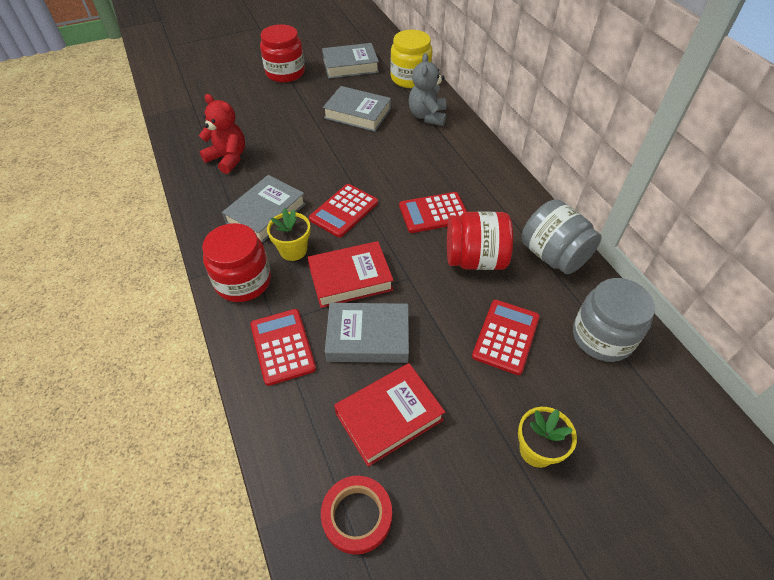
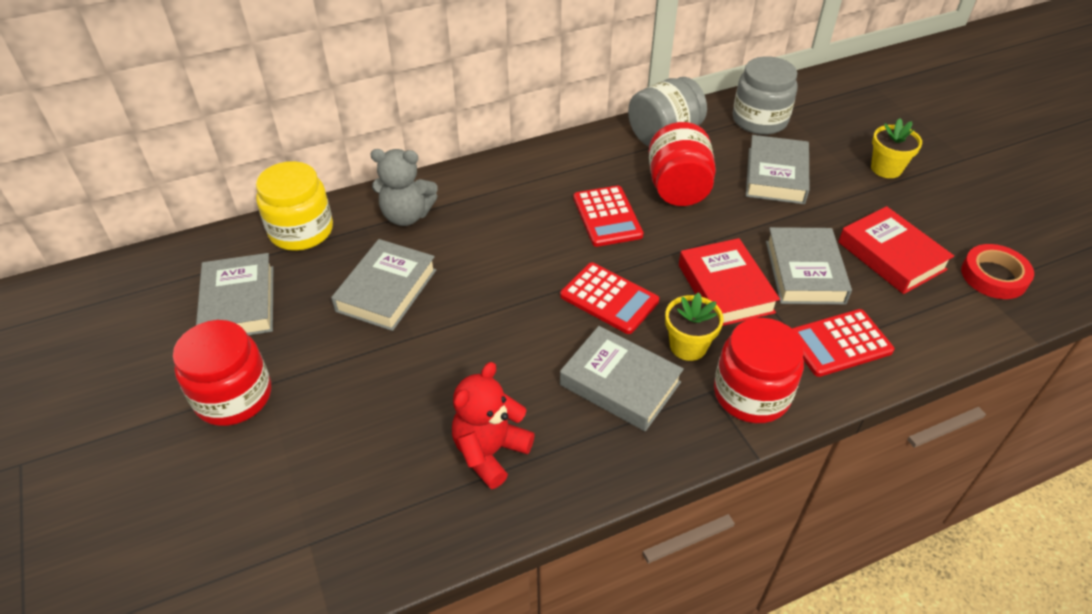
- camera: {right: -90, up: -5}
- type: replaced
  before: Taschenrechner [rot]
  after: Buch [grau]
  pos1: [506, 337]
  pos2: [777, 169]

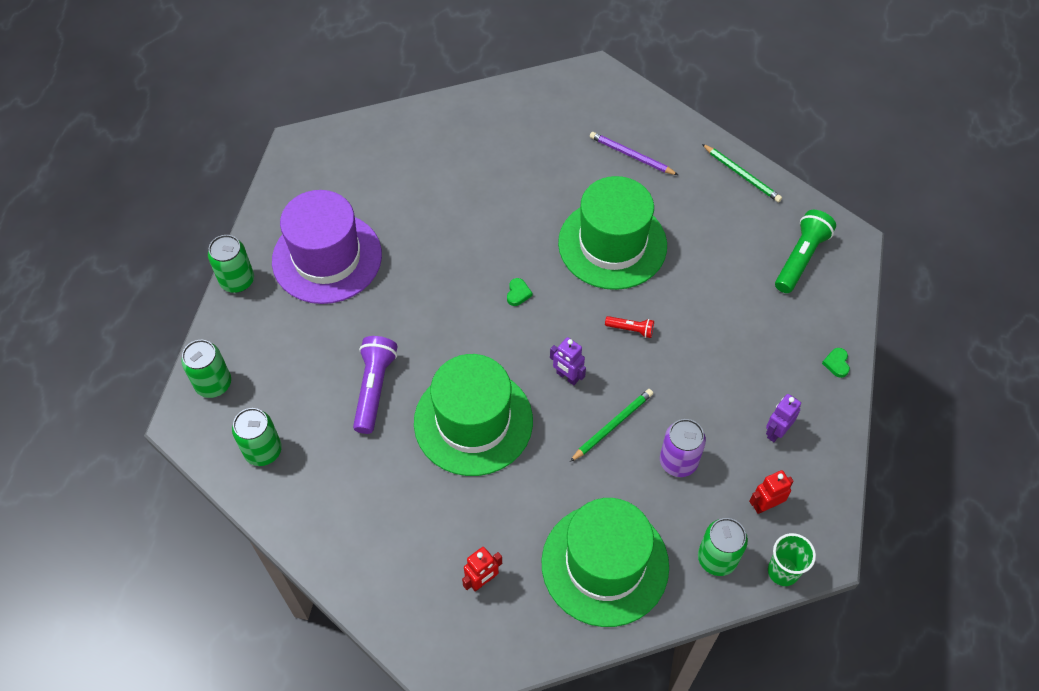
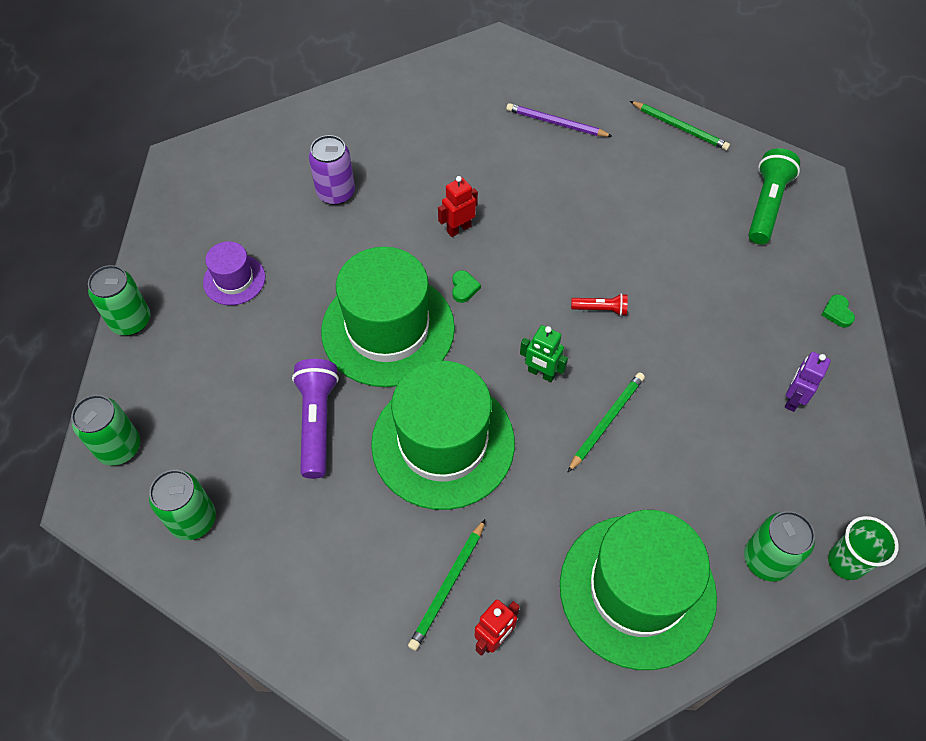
- camera: {right: -10, up: 0}
- type: moved
  before: Hut [grün]
  pos1: [612, 233]
  pos2: [388, 317]
- type: resized
  before: Hut [lila]
  pos1: [327, 247]
  pos2: [234, 273]
  scale: 0.48
- type: recoloured
  before: Roboter [lila]
  after: Roboter [grün]
  pos1: [568, 361]
  pos2: [544, 353]
- type: moved
  before: Dose [lila]
  pos1: [683, 448]
  pos2: [332, 170]
- type: moved
  before: Roboter [rot]
  pos1: [771, 492]
  pos2: [458, 206]
- type: added
  after: Bleistift [grün]
  pos2: [446, 585]

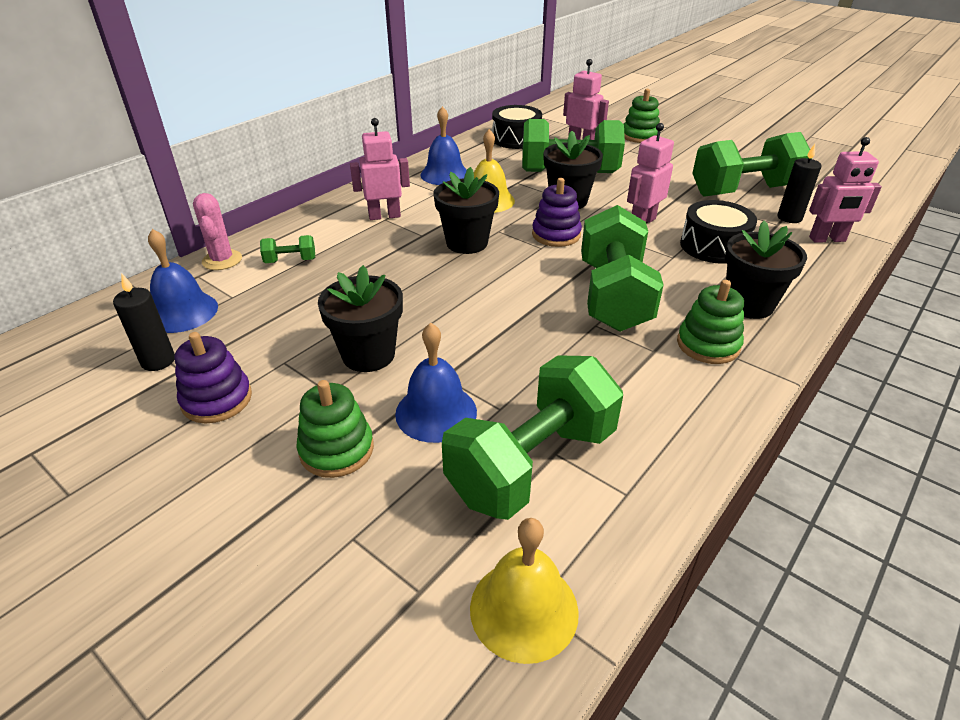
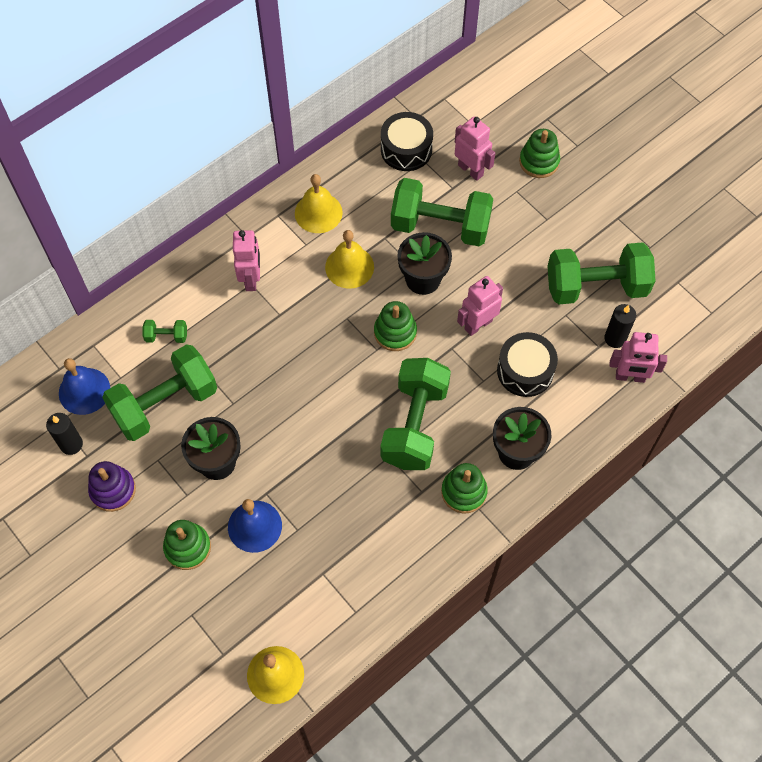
- camera: {right: 10, up: 25}
- type: recoloured
  before: Glocke [blau]
  after: Glocke [gelb]
  pos1: [443, 145]
  pos2: [319, 203]
- type: turned
  before: Roboter [rosa]
  pos1: [380, 169]
  pos2: [246, 260]
  turn: 90
- type: removed
  before: Blumentopf [schwarz]
  pos1: [466, 210]
- type: recoloured
  before: Stapelspielzeug [lila]
  after: Stapelspielzeug [grün]
  pos1: [557, 212]
  pos2: [395, 326]
- type: removed
  before: Kaktus [rosa]
  pos1: [217, 231]
- type: moved
  before: Hantel [grün]
  pos1: [532, 437]
  pos2: [159, 392]

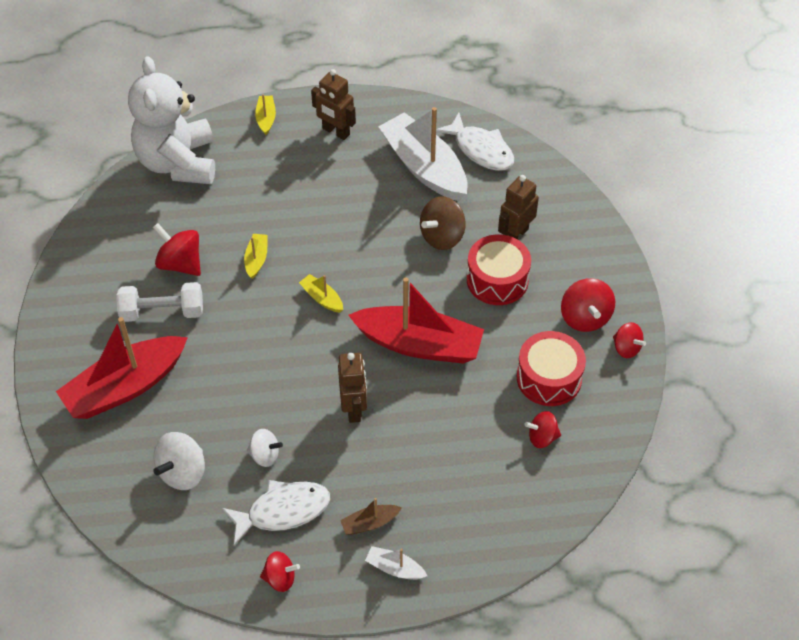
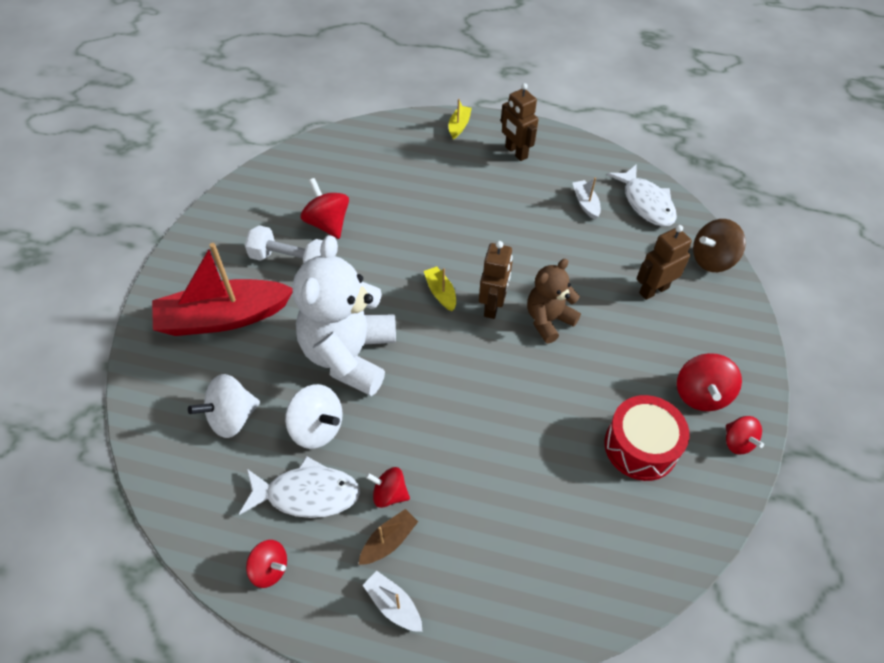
- camera: {right: 20, up: 0}
- type: moved
  before: Teddybär [weiß]
  pos1: [171, 120]
  pos2: [344, 315]
- type: resized
  before: Boot [weiß]
  pos1: [423, 154]
  pos2: [587, 199]
  scale: 0.42
- type: moved
  before: Kreisel [braun]
  pos1: [443, 223]
  pos2: [719, 245]
- type: removed
  before: Boot [gelb]
  pos1: [256, 256]
- type: removed
  before: Trommel [rot]
  pos1: [499, 269]
- type: removed
  before: Boot [rot]
  pos1: [416, 320]
- type: moved
  before: Roboter [braun]
  pos1: [352, 388]
  pos2: [496, 280]
- type: moved
  before: Kreisel [rot]
  pos1: [542, 429]
  pos2: [388, 487]
- type: resized
  before: Kreisel [weiß]
  pos1: [265, 448]
  pos2: [314, 416]
  scale: 1.55
- type: turned
  before: Boot [braun]
  pos1: [371, 516]
  pos2: [388, 537]
  turn: 135
- type: added
  after: Teddybär [braun]
  pos2: [554, 301]

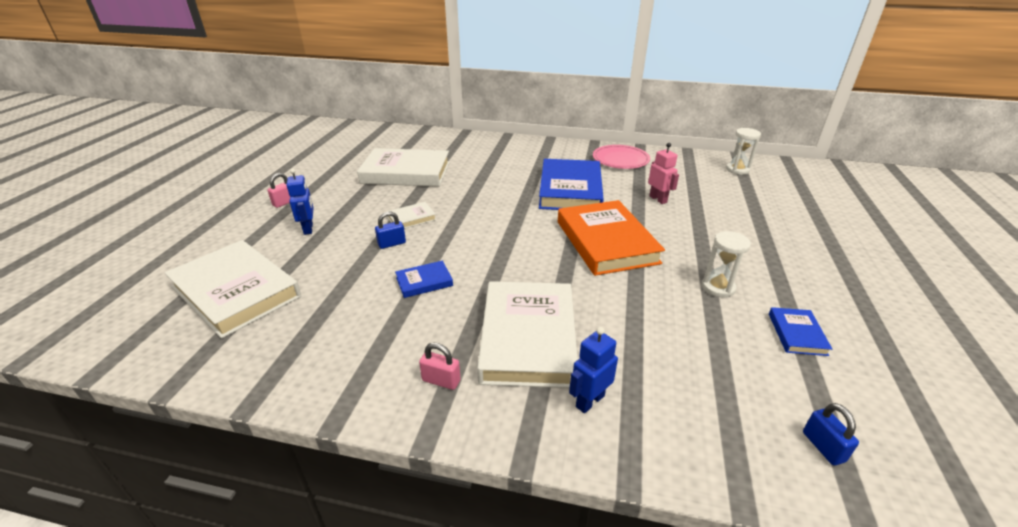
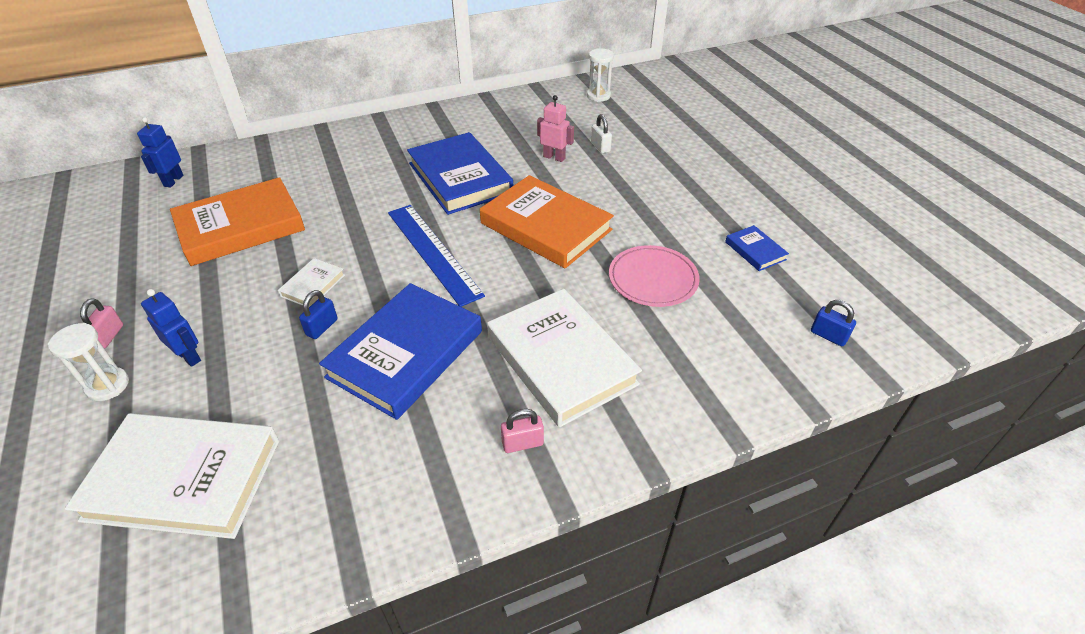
- camera: {right: -35, up: 10}
- type: moved
  before: Teller [rosa]
  pos1: [621, 157]
  pos2: [654, 276]
- type: recoloured
  before: Buch [weiß]
  after: Buch [orange]
  pos1: [403, 167]
  pos2: [237, 221]
- type: moved
  before: Sanduhr [weiß]
  pos1: [726, 264]
  pos2: [88, 362]
- type: resized
  before: Buch [blau]
  pos1: [424, 279]
  pos2: [400, 351]
  scale: 2.22
- type: moved
  before: Roboter [blau]
  pos1: [593, 370]
  pos2: [160, 152]
- type: added
  after: Vorhängeschloss [weiß]
  pos2: [601, 134]
- type: added
  after: Lineal [blau]
  pos2: [436, 256]

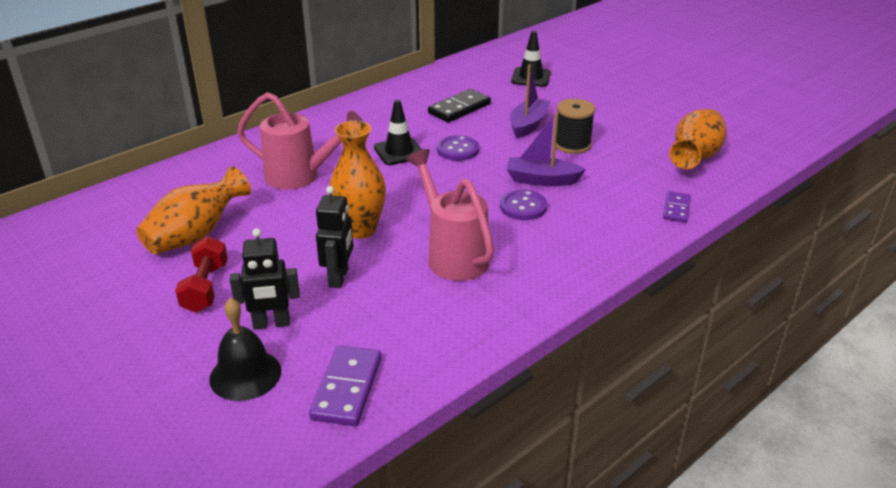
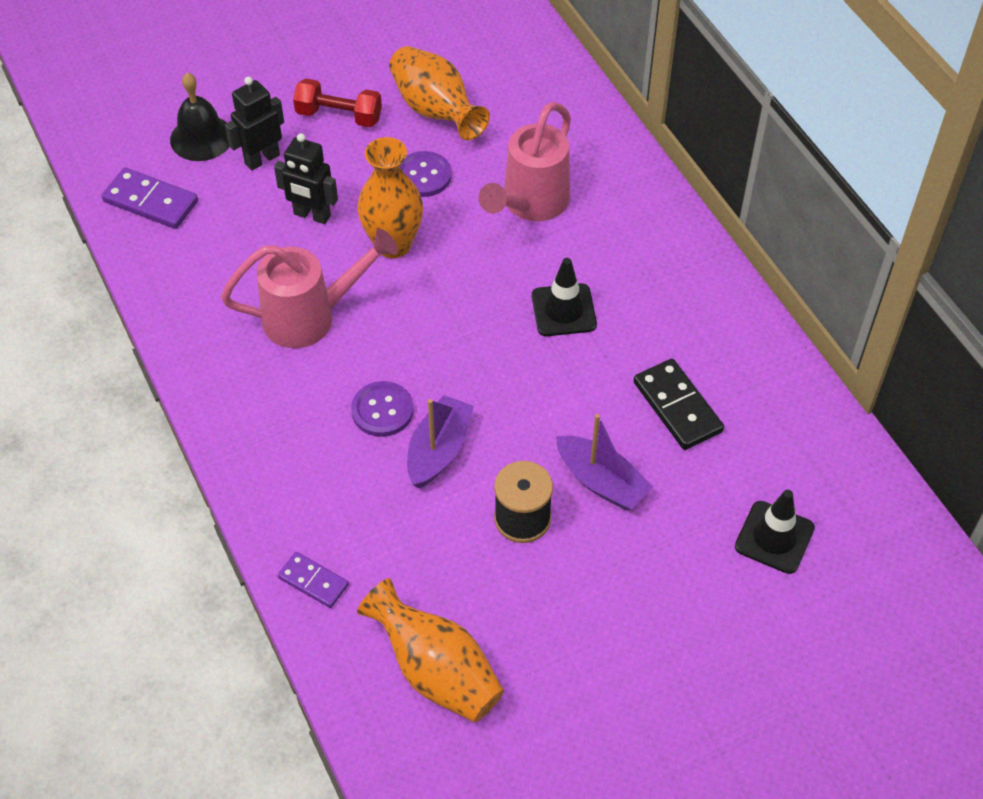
- camera: {right: 105, up: 20}
- type: moved
  before: Knopf [lila]
  pos1: [458, 148]
  pos2: [426, 174]
- type: turned
  before: Roboter [schwarz]
  pos1: [265, 278]
  pos2: [254, 123]
  turn: 45

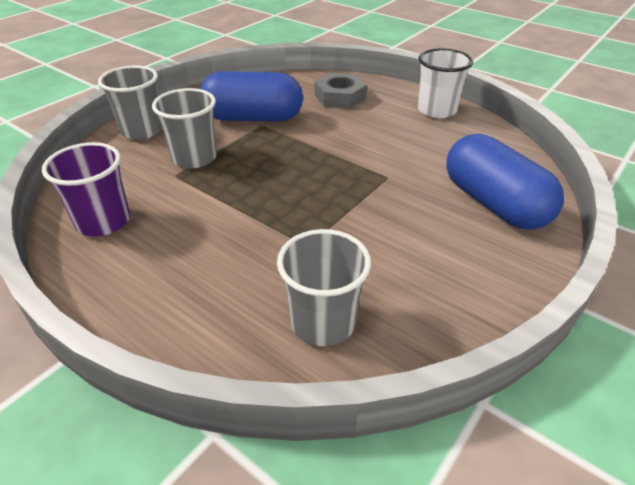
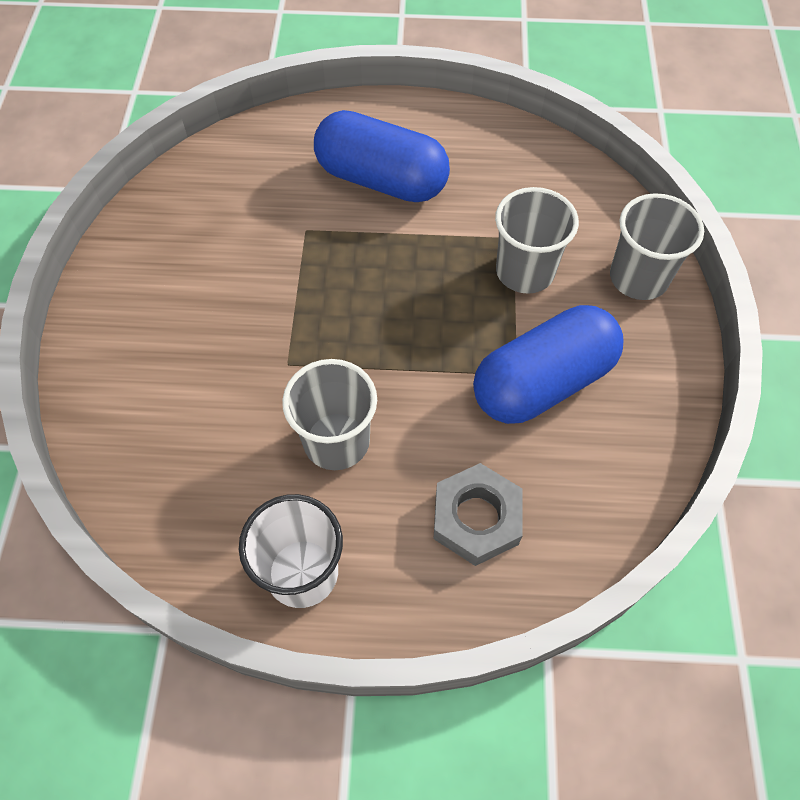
- camera: {right: 145, up: 20}
- type: moved
  before: Kapsel [blau]
  pos1: [505, 182]
  pos2: [382, 156]
- type: removed
  before: Becher [lila]
  pos1: [86, 189]
- type: moved
  before: Becher [grau]
  pos1: [324, 287]
  pos2: [329, 414]

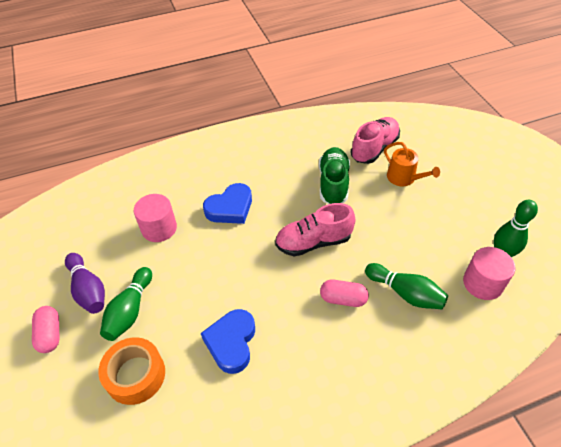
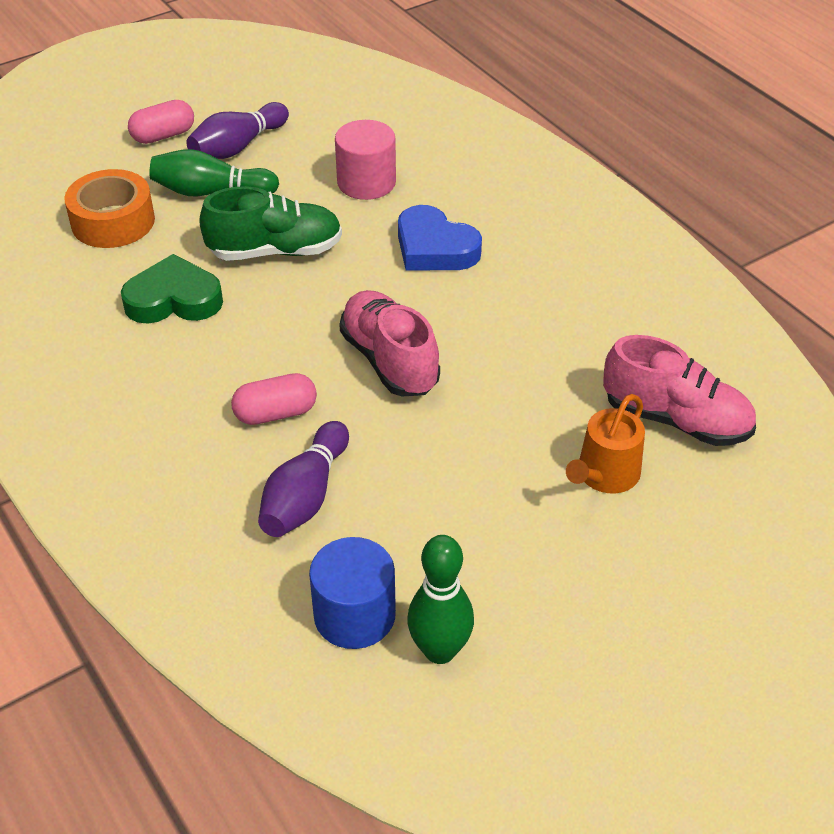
- camera: {right: 75, up: -5}
- type: moved
  before: Schuh [grün]
  pos1: [334, 175]
  pos2: [270, 223]
- type: recoloured
  before: Vollzylinder [rosa]
  after: Vollzylinder [blau]
  pos1: [489, 273]
  pos2: [352, 593]
- type: recoloured
  before: Bowlingkegel [grün]
  after: Bowlingkegel [lila]
  pos1: [406, 286]
  pos2: [303, 479]
- type: turned
  before: Kapsel [rosa]
  pos1: [344, 293]
  pos2: [274, 399]
  turn: 75
- type: recoloured
  before: Herz [blau]
  after: Herz [grün]
  pos1: [228, 341]
  pos2: [172, 289]

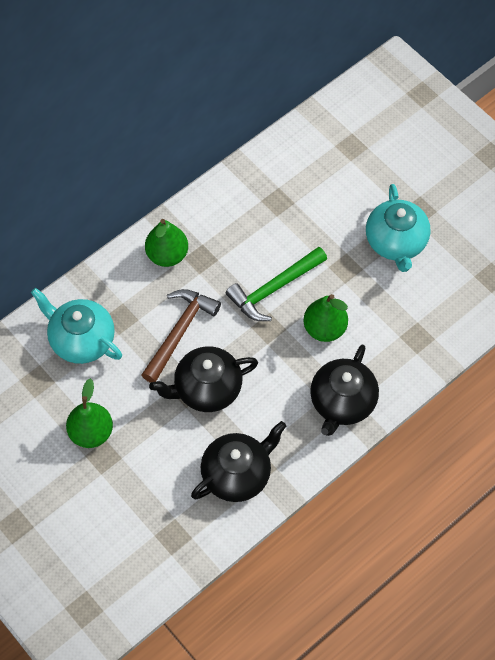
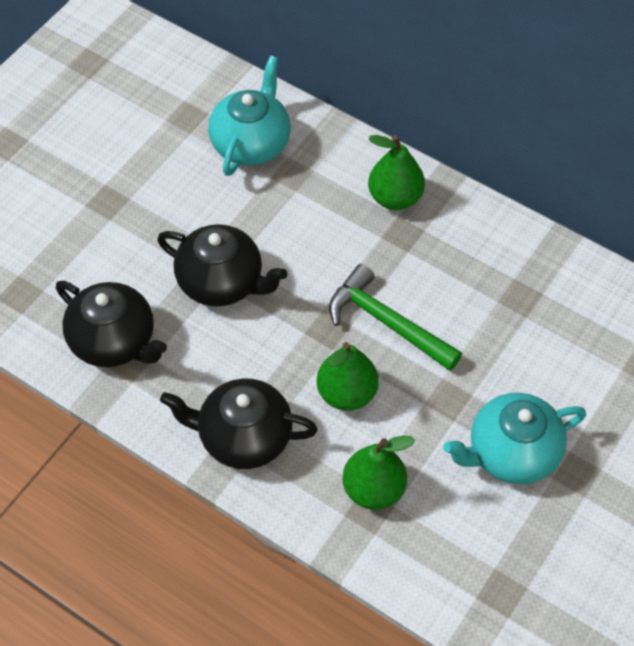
- camera: {right: 75, up: -5}
- type: removed
  before: Hammer [braun]
  pos1: [181, 336]
- type: turned
  before: Teekanne [schwarz]
  pos1: [203, 379]
  pos2: [222, 265]
  turn: 150
- type: moved
  before: Birne [grün]
  pos1: [89, 413]
  pos2: [379, 472]

